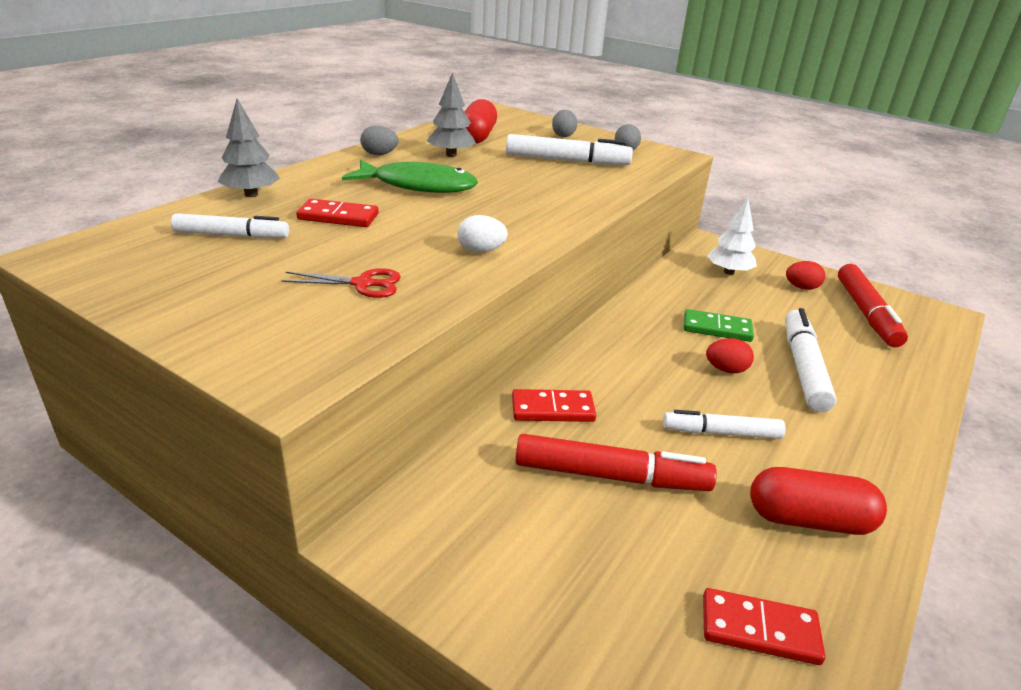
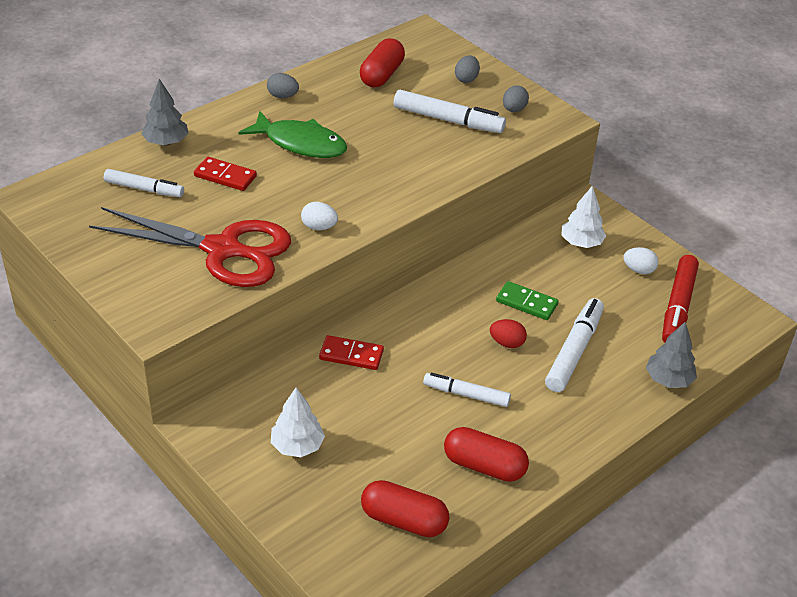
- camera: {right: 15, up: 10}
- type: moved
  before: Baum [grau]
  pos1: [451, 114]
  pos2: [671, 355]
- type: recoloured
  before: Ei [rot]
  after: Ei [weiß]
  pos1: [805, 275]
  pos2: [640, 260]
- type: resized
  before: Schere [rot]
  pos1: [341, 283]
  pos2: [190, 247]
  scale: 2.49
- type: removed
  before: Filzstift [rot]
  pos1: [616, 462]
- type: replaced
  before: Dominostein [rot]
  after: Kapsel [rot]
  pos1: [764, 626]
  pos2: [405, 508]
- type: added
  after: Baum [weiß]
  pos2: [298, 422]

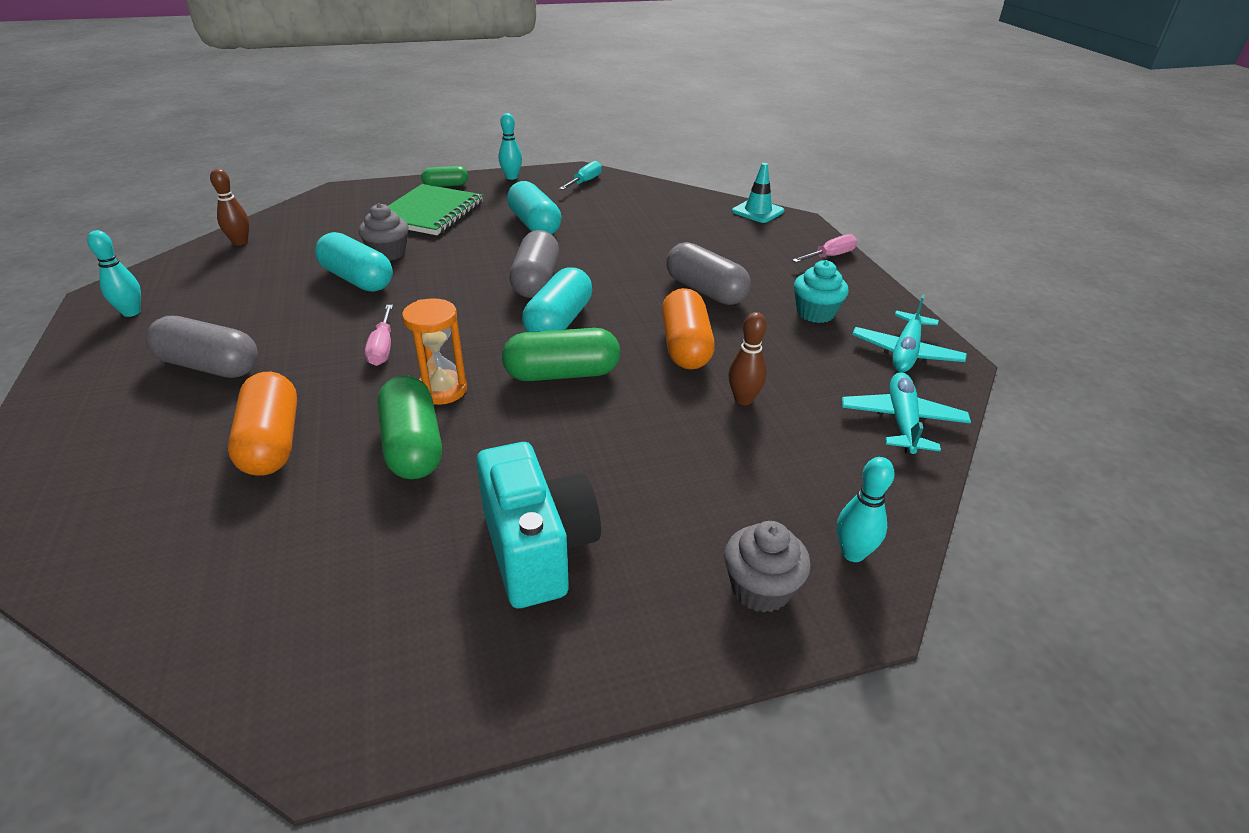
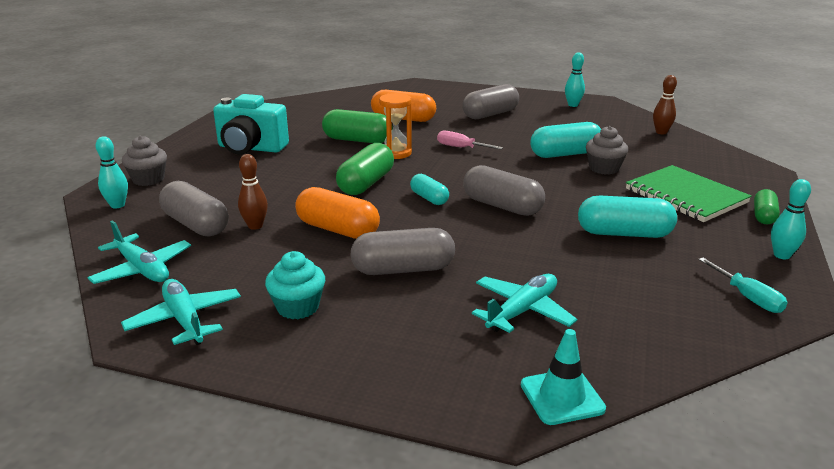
- camera: {right: 125, up: -10}
- type: removed
  before: Schraubenzieher [rosa]
  pos1: [824, 248]
- type: resized
  before: Kapsel [türkis]
  pos1: [557, 299]
  pos2: [429, 189]
  scale: 0.59
- type: added
  after: Kapsel [grau]
  pos2: [194, 209]
- type: added
  after: Flugzeug [türkis]
  pos2: [524, 303]

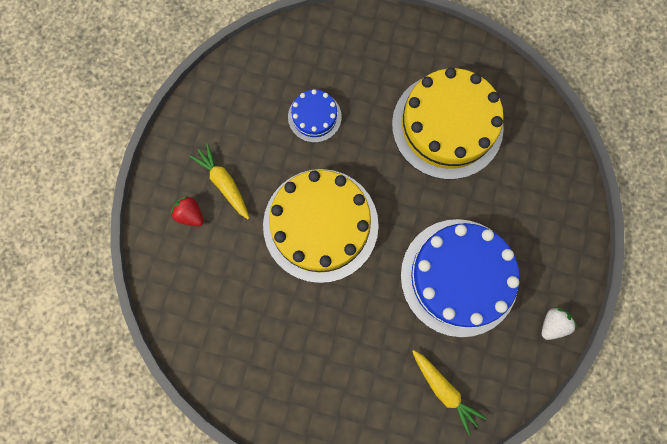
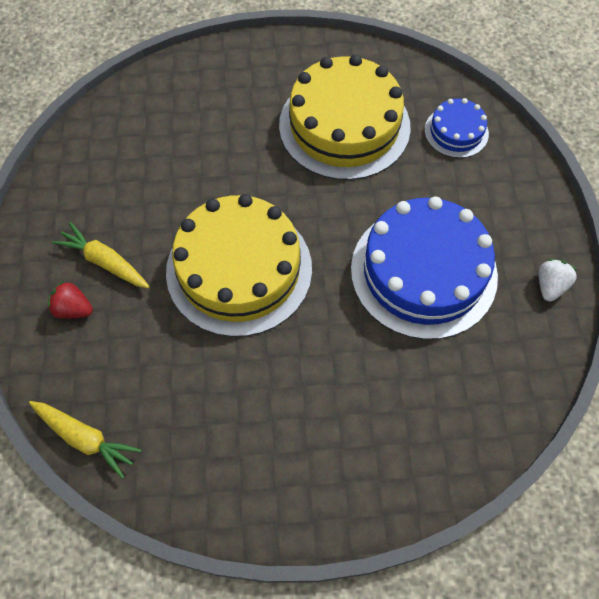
- camera: {right: -20, up: -15}
- type: moved
  before: Kuchen [blau]
  pos1: [315, 116]
  pos2: [457, 128]
- type: moved
  before: Karotte [gelb]
  pos1: [449, 392]
  pos2: [85, 440]

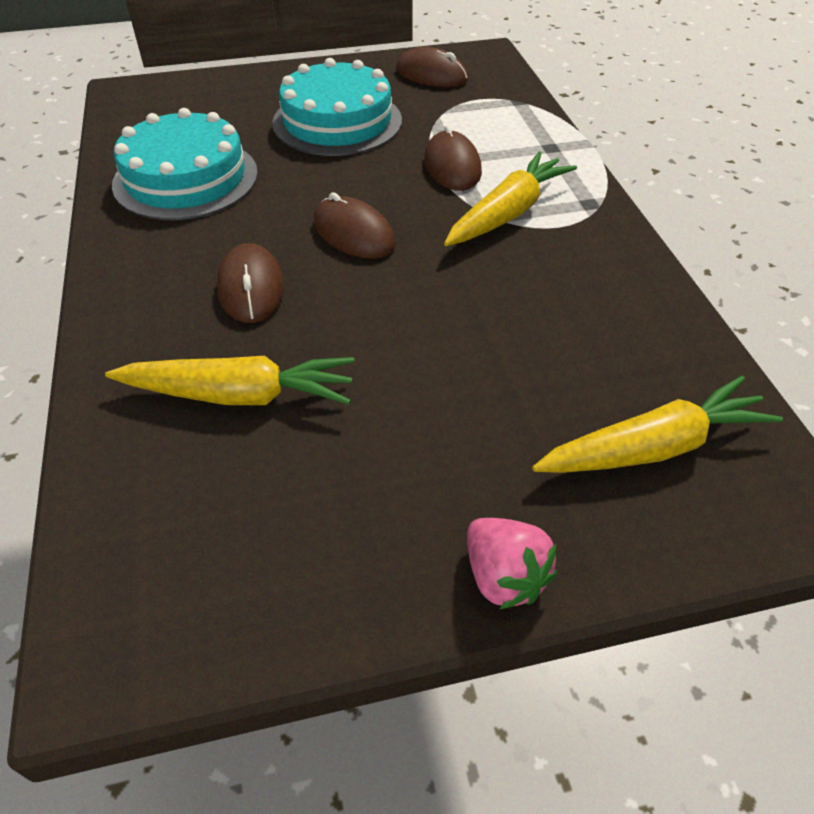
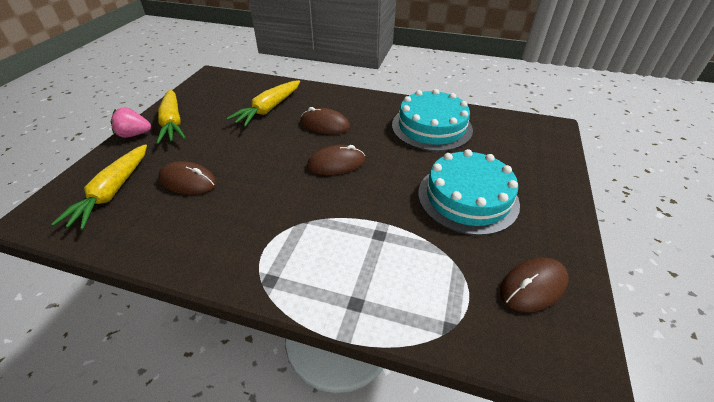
- camera: {right: 120, up: -5}
- type: moved
  before: Computermaus [braun]
  pos1: [453, 158]
  pos2: [187, 178]
- type: moved
  before: Karotte [gelb]
  pos1: [510, 198]
  pos2: [171, 116]

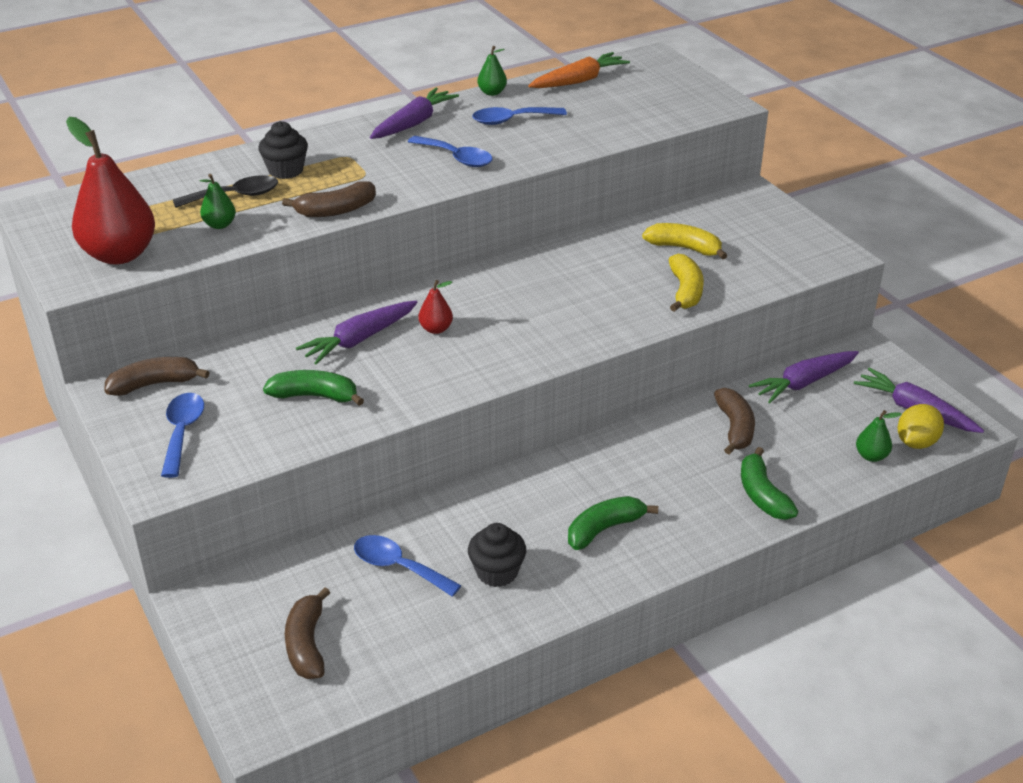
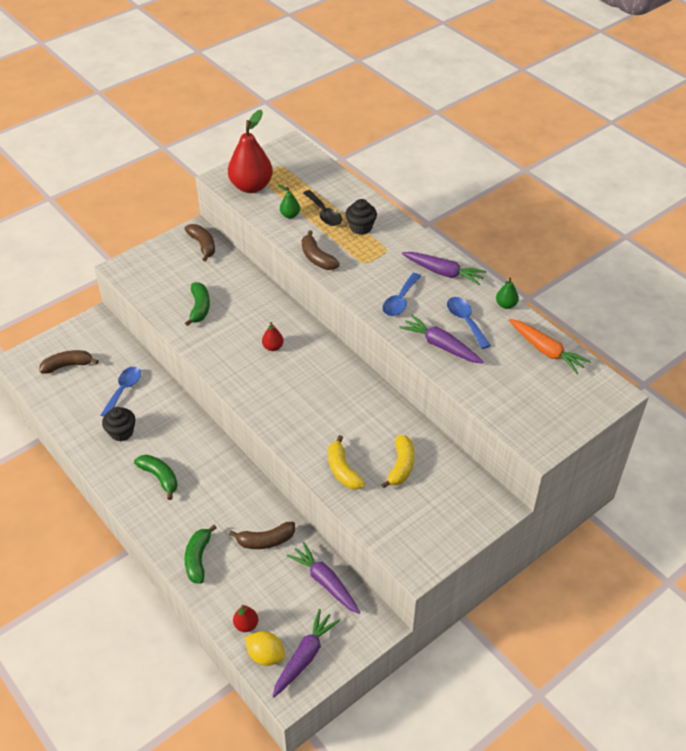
- camera: {right: 80, up: 10}
- type: turned
  before: Banane [gelb]
  pos1: [686, 283]
  pos2: [346, 462]
  turn: 75
- type: moved
  before: Karotte [lila]
  pos1: [357, 333]
  pos2: [441, 339]
- type: removed
  before: Löffel [blau]
  pos1: [182, 435]
- type: recoloured
  before: Birne [grün]
  after: Birne [rot]
  pos1: [879, 436]
  pos2: [245, 618]
- type: turned
  before: Banane [grün]
  pos1: [769, 483]
  pos2: [200, 554]
  turn: -60

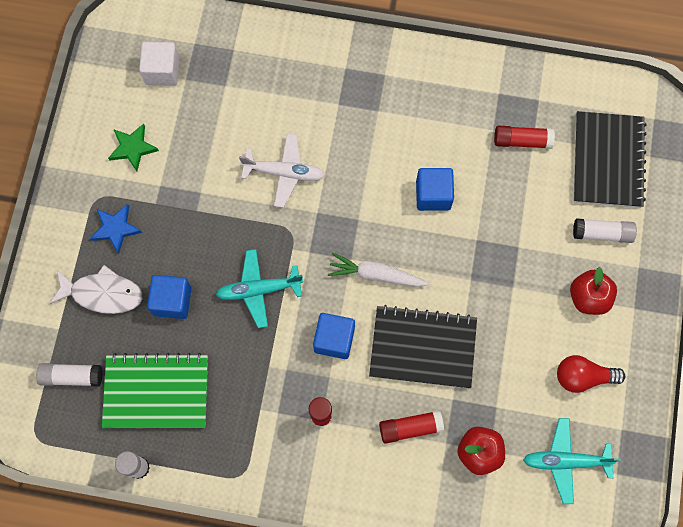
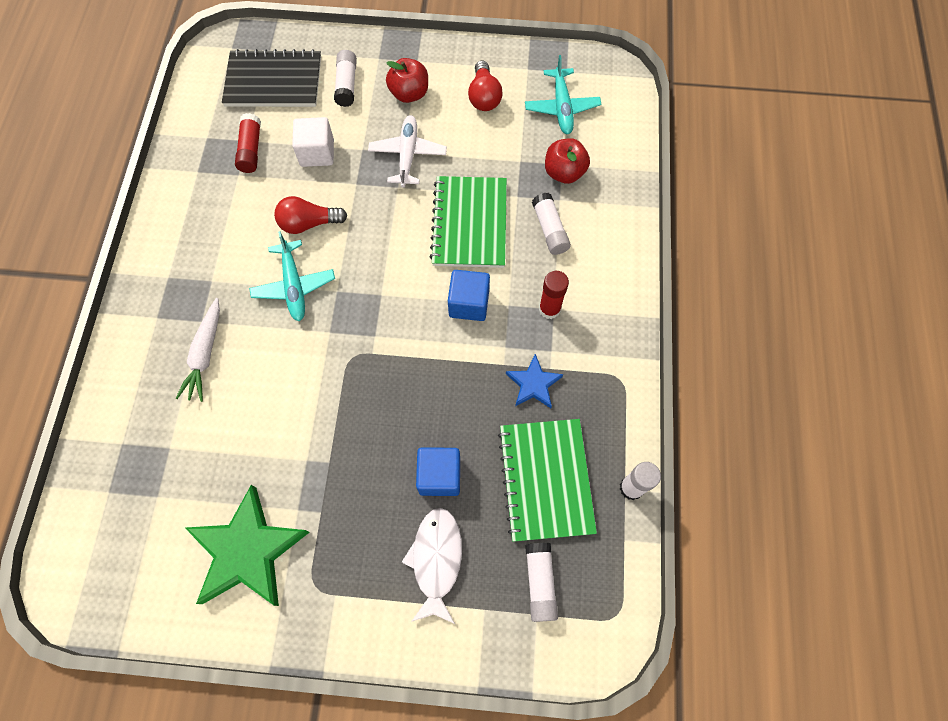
- camera: {right: -95, up: -5}
- type: moved
  before: Kubus [weiß]
  pos1: [159, 64]
  pos2: [313, 142]
- type: resized
  before: Stern [grün]
  pos1: [133, 148]
  pos2: [247, 545]
  scale: 1.93
- type: moved
  before: Flugzeug [weiß]
  pos1: [282, 171]
  pos2: [407, 151]
- type: replaced
  before: Kubus [blau]
  after: Glühbirne [rot]
  pos1: [435, 189]
  pos2: [310, 215]
- type: moved
  before: Stern [blau]
  pos1: [116, 229]
  pos2: [534, 381]
- type: moved
  before: Flugzeug [türkis]
  pos1: [259, 288]
  pos2: [292, 276]
- type: moved
  before: Karotte [weiß]
  pos1: [378, 270]
  pos2: [198, 350]
- type: recoloured
  before: Notizbuch [schwarz]
  after: Notizbuch [grün]
  pos1: [423, 347]
  pos2: [468, 222]
- type: recoloured
  before: Klebestift [rot]
  after: Klebestift [weiß]
  pos1: [411, 427]
  pos2: [551, 224]

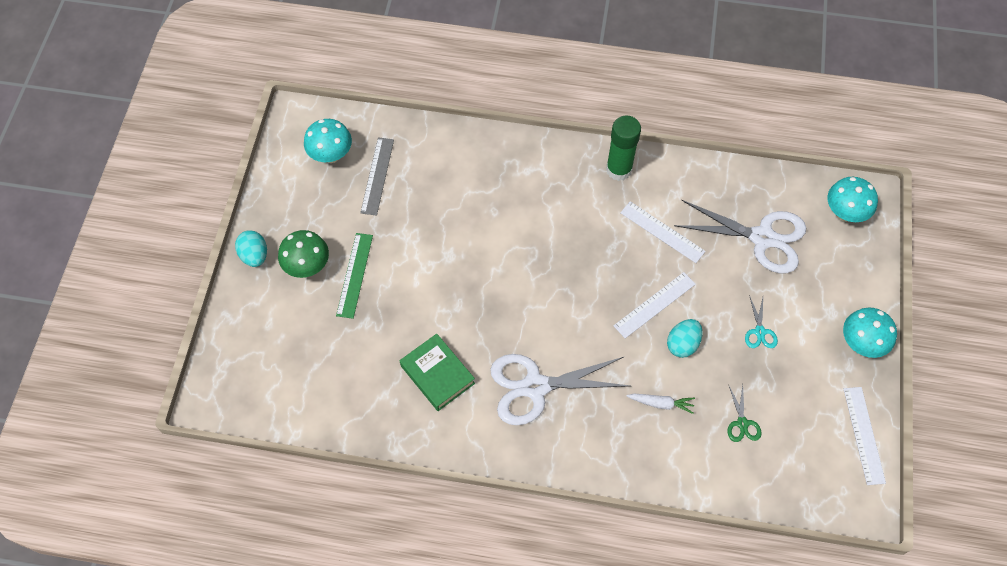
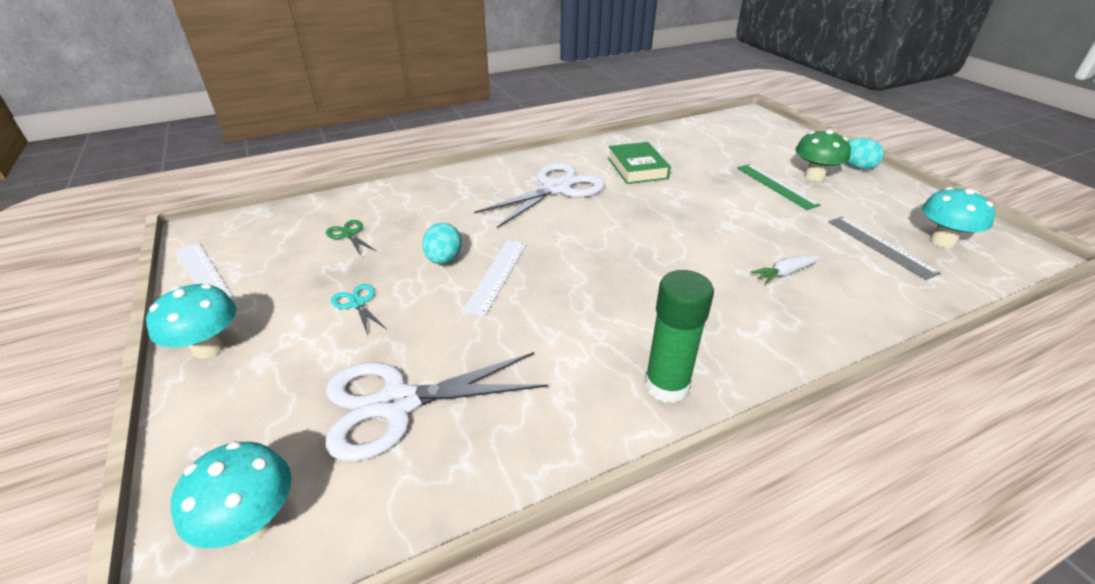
- camera: {right: 145, up: -25}
- type: removed
  before: Lineal [weiß]
  pos1: [663, 232]
- type: turned
  before: Buch [grün]
  pos1: [437, 372]
  pos2: [639, 163]
  turn: 60
- type: moved
  before: Karotte [weiß]
  pos1: [661, 404]
  pos2: [786, 269]

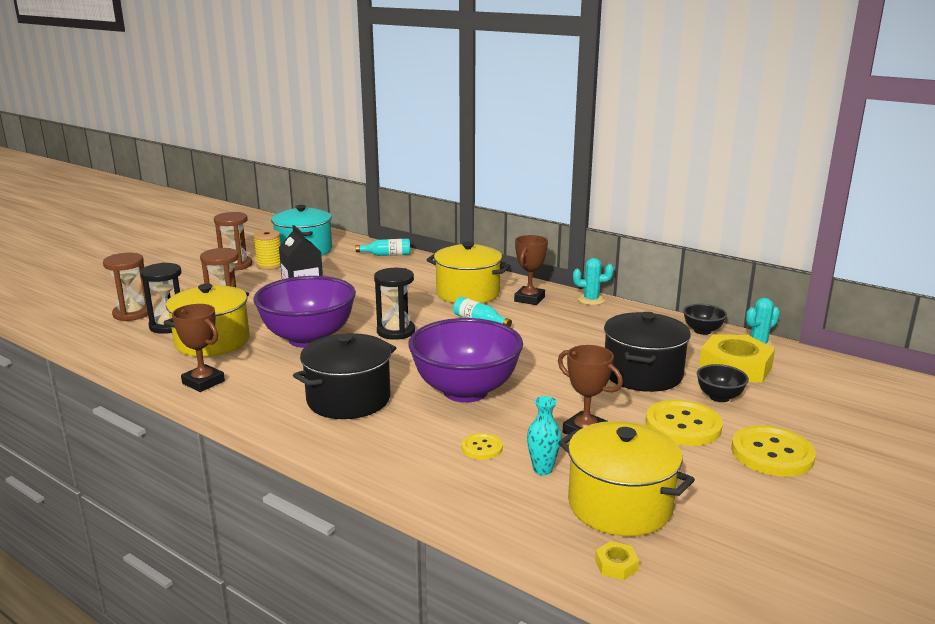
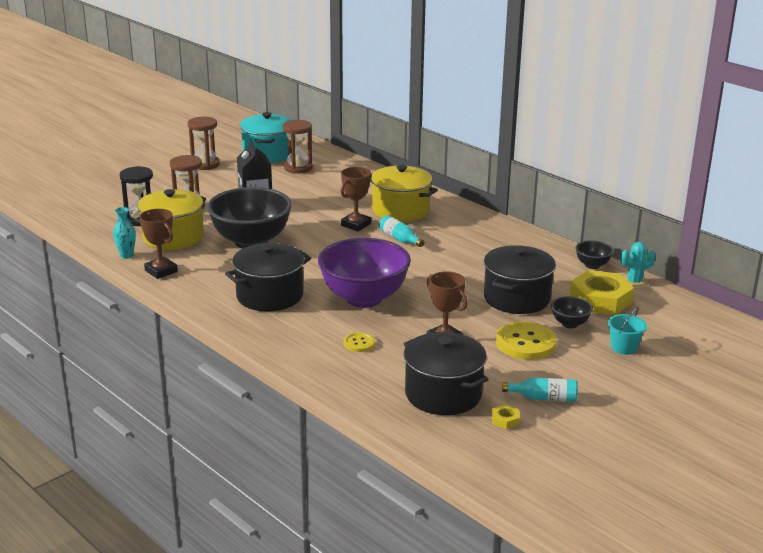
- camera: {right: 10, up: 5}
- type: removed
  before: Garnrolle [gelb]
  pos1: [267, 250]
- type: moved
  before: Pokal [braun]
  pos1: [531, 270]
  pos2: [355, 199]
- type: moved
  before: Flasche [türkis]
  pos1: [383, 247]
  pos2: [540, 390]
- type: moved
  before: Sanduhr [braun]
  pos1: [125, 287]
  pos2: [297, 147]
- type: removed
  before: Kaktus [türkis]
  pos1: [593, 281]
- type: removed
  before: Sanduhr [schwarz]
  pos1: [394, 304]
- type: recoloured
  before: Schüssel [lila]
  after: Schüssel [schwarz]
  pos1: [304, 312]
  pos2: [249, 218]
- type: moved
  before: Vase [türkis]
  pos1: [544, 435]
  pos2: [124, 233]
- type: recoloured
  before: Kochtopf [gelb]
  after: Kochtopf [schwarz]
  pos1: [626, 478]
  pos2: [446, 373]
- type: removed
  before: Knopf [gelb]
  pos1: [773, 451]
- type: moved
  before: Sechskantmutter [gelb]
  pos1: [617, 560]
  pos2: [506, 416]
- type: added
  after: Eimer [türkis]
  pos2: [627, 331]

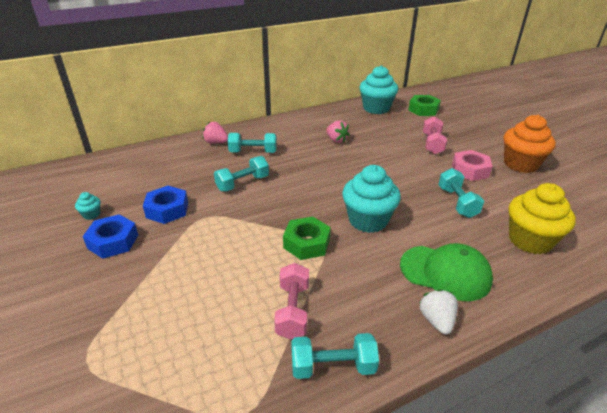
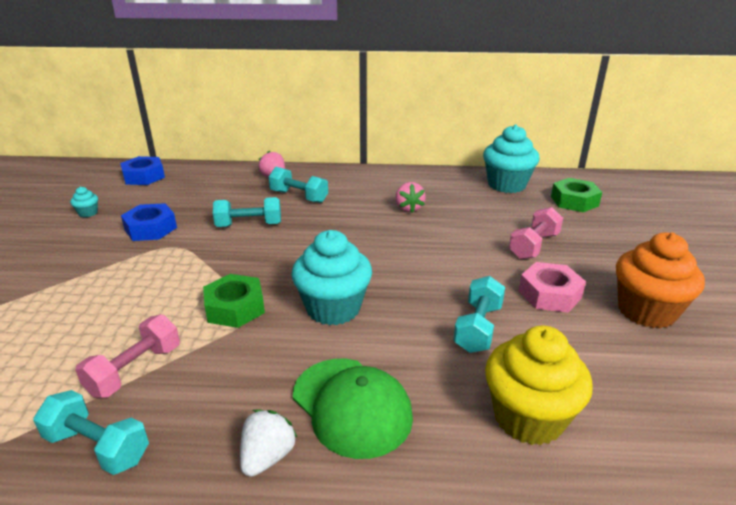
- camera: {right: 30, up: -5}
- type: moved
  before: Sechskantmutter [blau]
  pos1: [110, 236]
  pos2: [142, 170]

